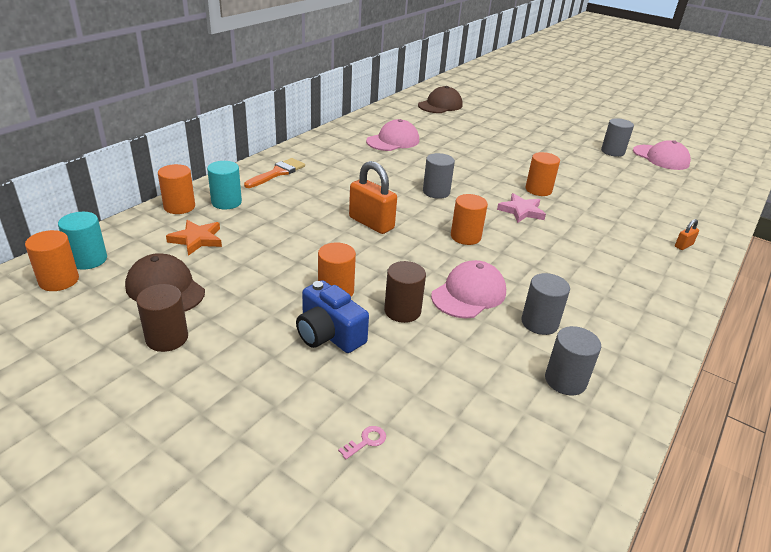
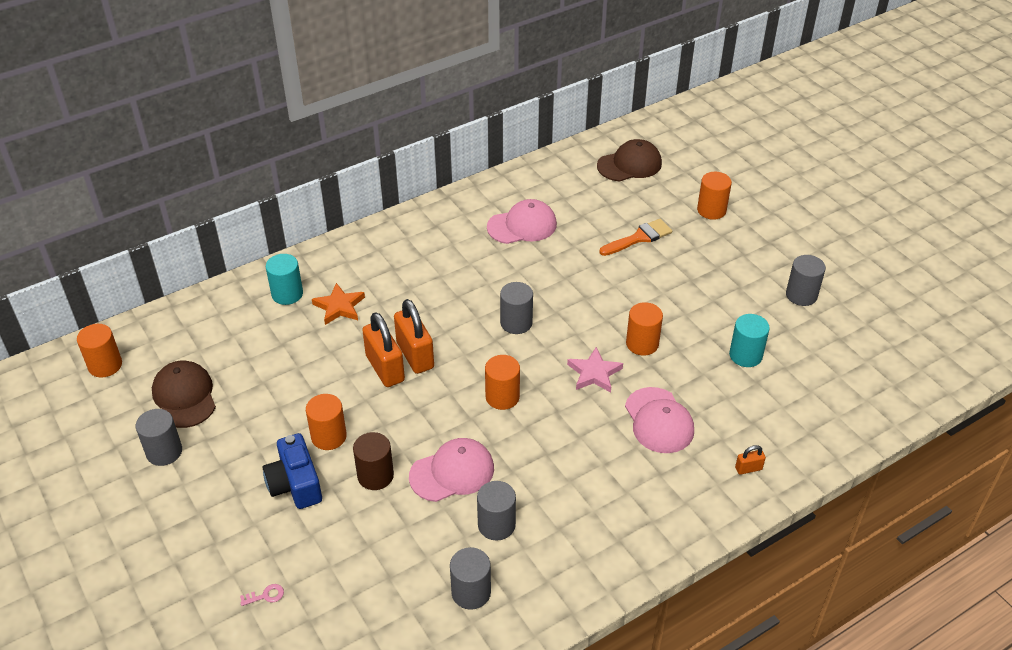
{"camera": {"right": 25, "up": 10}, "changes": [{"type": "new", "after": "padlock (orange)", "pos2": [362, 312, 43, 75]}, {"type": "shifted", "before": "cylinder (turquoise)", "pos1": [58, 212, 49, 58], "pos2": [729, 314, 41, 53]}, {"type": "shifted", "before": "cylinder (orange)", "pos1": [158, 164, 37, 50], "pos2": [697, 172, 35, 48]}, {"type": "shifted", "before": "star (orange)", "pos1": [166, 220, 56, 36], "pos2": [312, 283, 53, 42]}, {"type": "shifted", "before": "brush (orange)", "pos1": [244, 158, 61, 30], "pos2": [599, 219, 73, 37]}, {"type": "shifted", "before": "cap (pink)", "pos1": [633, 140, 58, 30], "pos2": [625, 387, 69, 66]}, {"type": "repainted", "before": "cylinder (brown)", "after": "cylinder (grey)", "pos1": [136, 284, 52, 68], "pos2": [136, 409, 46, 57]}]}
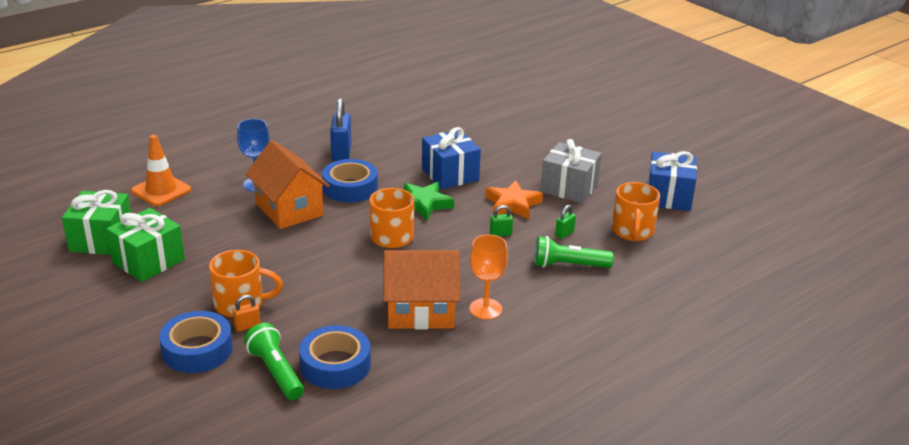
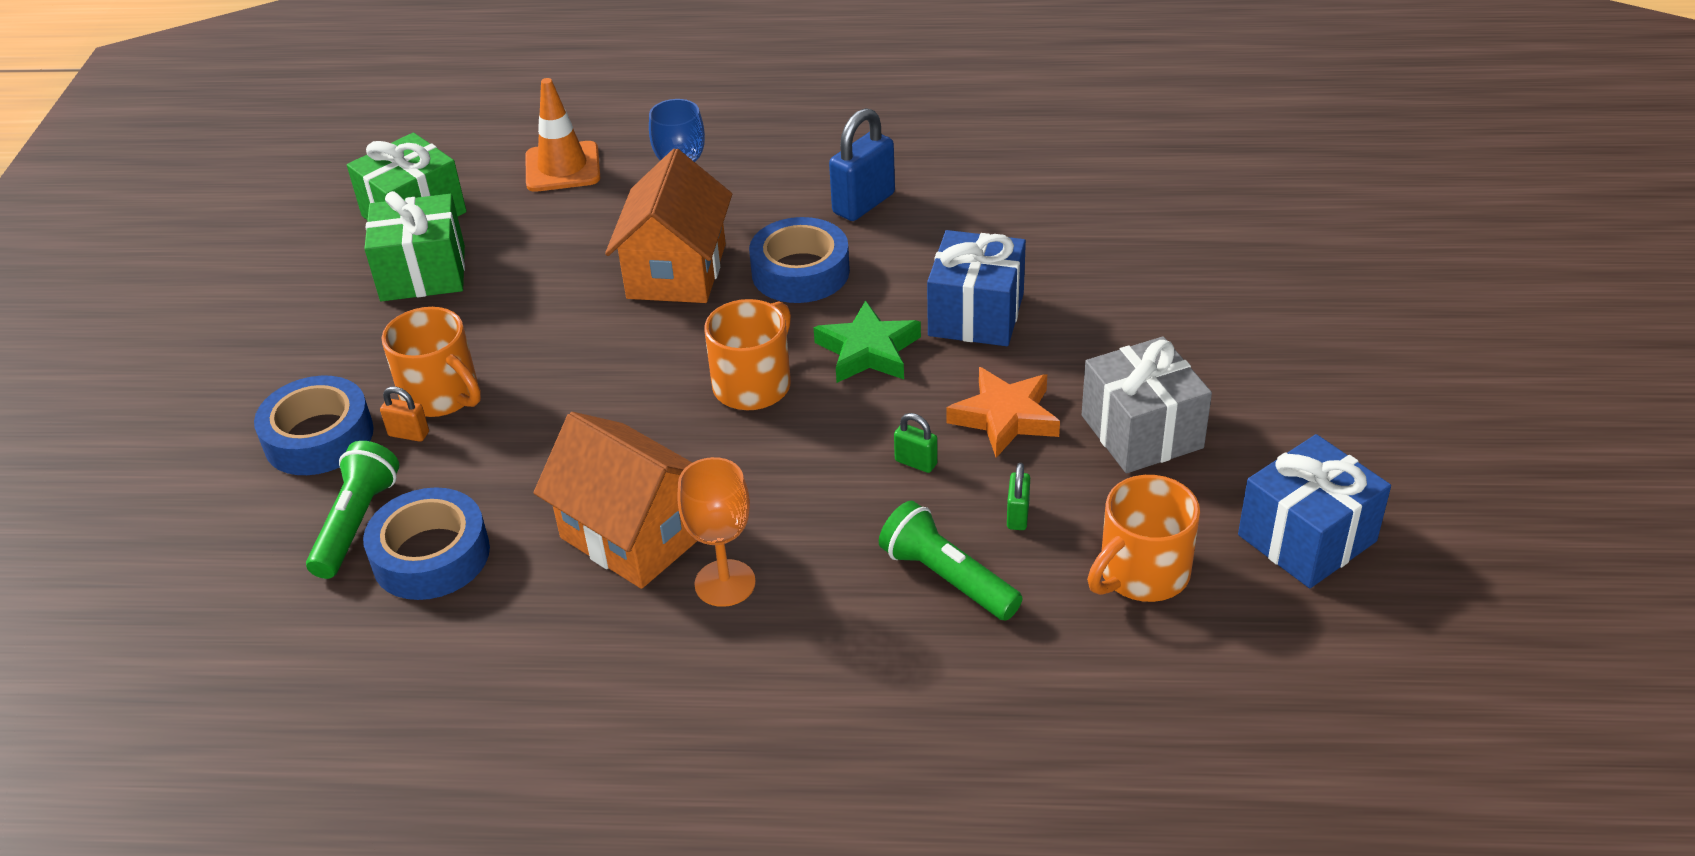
{"camera": {"right": 45, "up": 10}, "changes": [{"type": "rotated", "before": "padlock (green)", "pos1": [555, 205, 21, 34], "pos2": [1007, 463, 23, 67], "turn": -75}]}
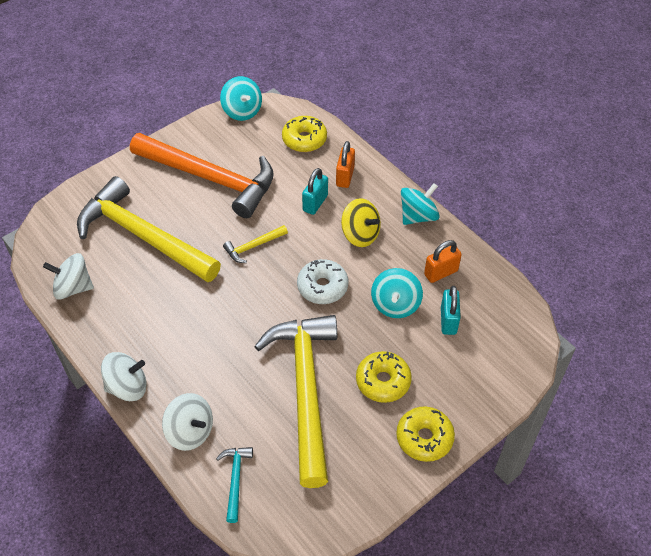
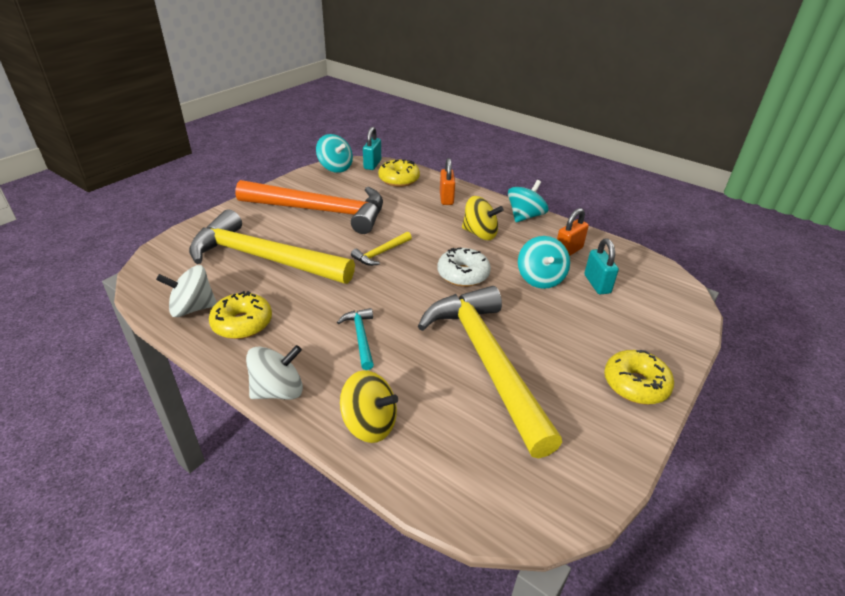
{"camera": {"right": -15, "up": -15}, "changes": [{"type": "shifted", "before": "hammer (turquoise)", "pos1": [216, 447, 37, 76], "pos2": [337, 308, 37, 62]}, {"type": "shifted", "before": "padlock (turquoise)", "pos1": [302, 168, 26, 47], "pos2": [363, 127, 18, 43]}, {"type": "shifted", "before": "donut (yellow)", "pos1": [356, 351, 56, 52], "pos2": [209, 291, 63, 48]}, {"type": "repainted", "before": "spinning top (white)", "after": "spinning top (yellow)", "pos1": [162, 393, 51, 58], "pos2": [340, 370, 58, 73]}]}
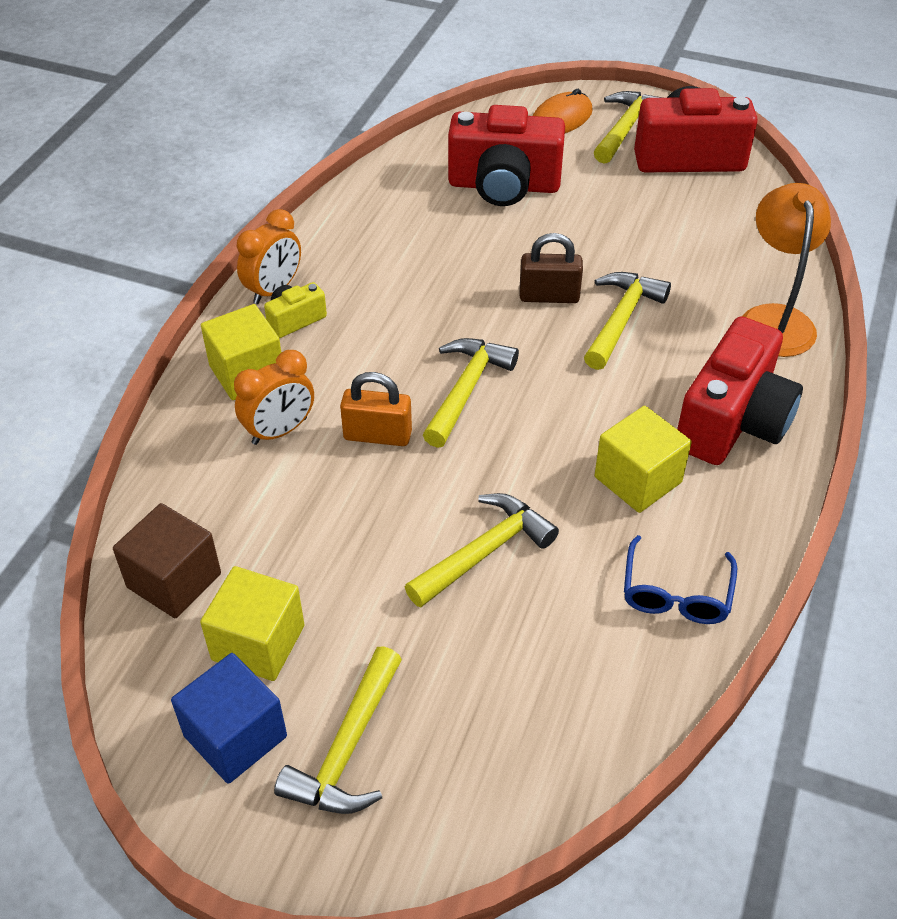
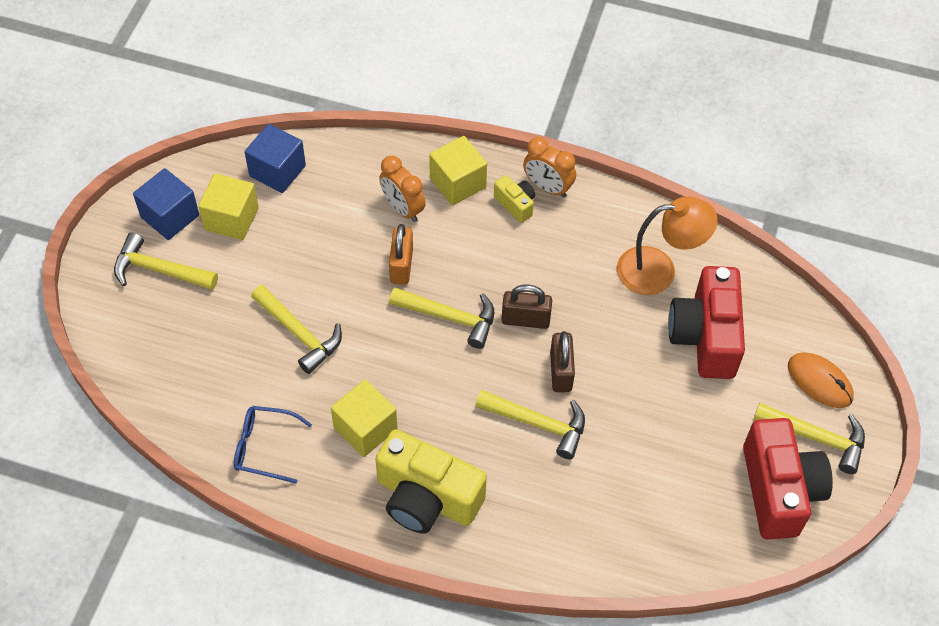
{"camera": {"right": 85, "up": 10}, "changes": [{"type": "new", "after": "padlock (brown)", "pos2": [501, 285, 51, 44]}, {"type": "shifted", "before": "lamp (orange)", "pos1": [742, 183, 89, 174], "pos2": [617, 197, 101, 98]}, {"type": "repainted", "before": "cube (brown)", "after": "cube (blue)", "pos1": [113, 503, 108, 115], "pos2": [245, 124, 61, 69]}, {"type": "repainted", "before": "camera (red)", "after": "camera (yellow)", "pos1": [677, 316, 126, 149], "pos2": [375, 429, 112, 105]}]}
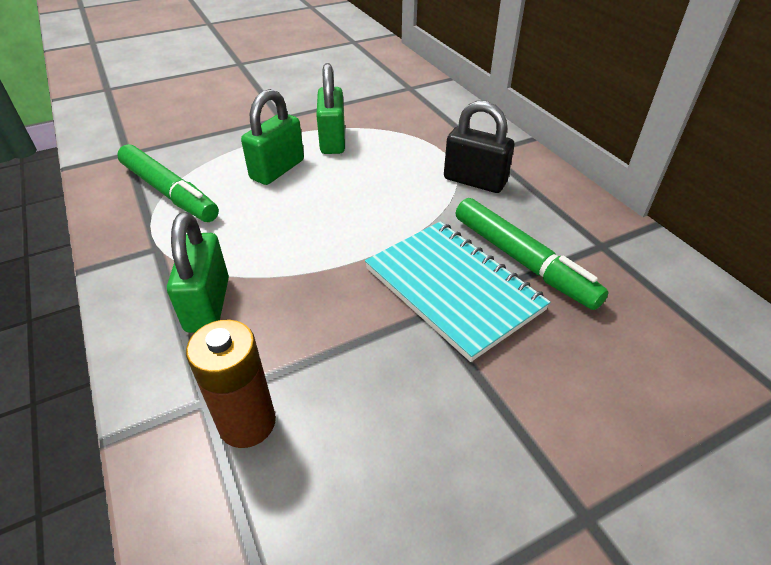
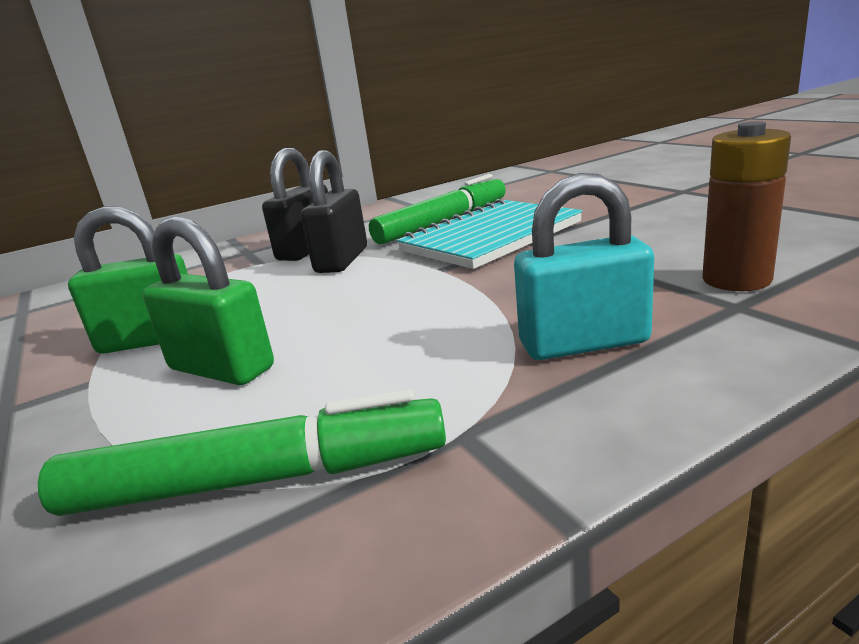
{"camera": {"right": -90, "up": -20}, "changes": [{"type": "new", "after": "padlock (black)", "pos2": [301, 150, 66, 123]}, {"type": "repainted", "before": "padlock (green)", "after": "padlock (turquoise)", "pos1": [167, 212, 62, 121], "pos2": [514, 173, 140, 187]}, {"type": "rotated", "before": "marker (green)", "pos1": [117, 144, 102, 78], "pos2": [38, 389, 408, 127], "turn": 45}]}
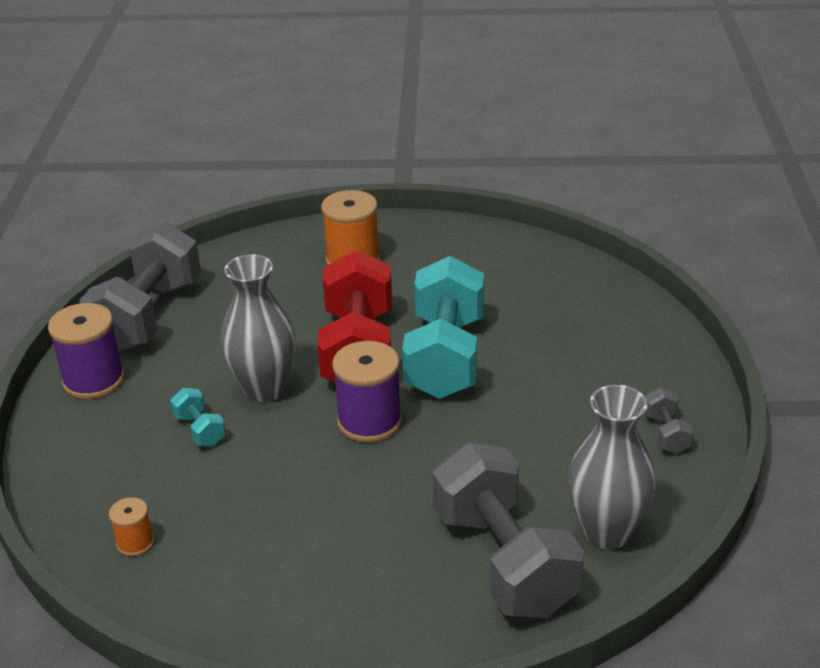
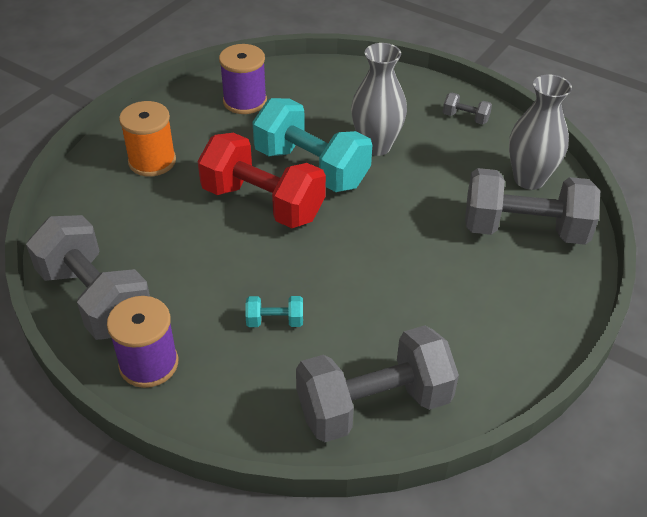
{"camera": {"right": -60, "up": 10}, "changes": [{"type": "shifted", "before": "vase (grey)", "pos1": [221, 254, 75, 148], "pos2": [351, 43, 56, 113]}, {"type": "shifted", "before": "spool (purple)", "pos1": [332, 341, 70, 102], "pos2": [219, 44, 48, 70]}, {"type": "swapped", "before": "spool (orange)", "after": "dumbbell (grey)", "pos1": [109, 497, 45, 59], "pos2": [296, 325, 163, 117]}]}
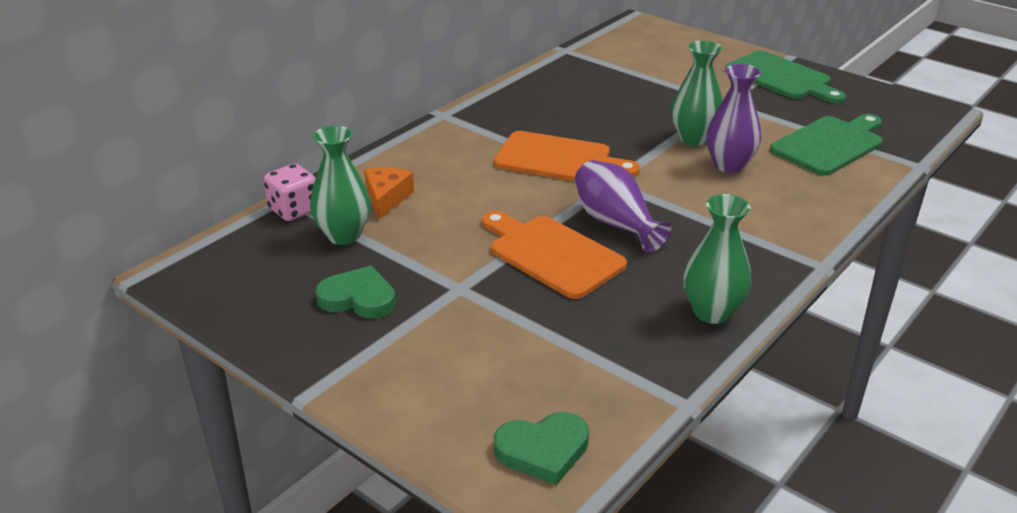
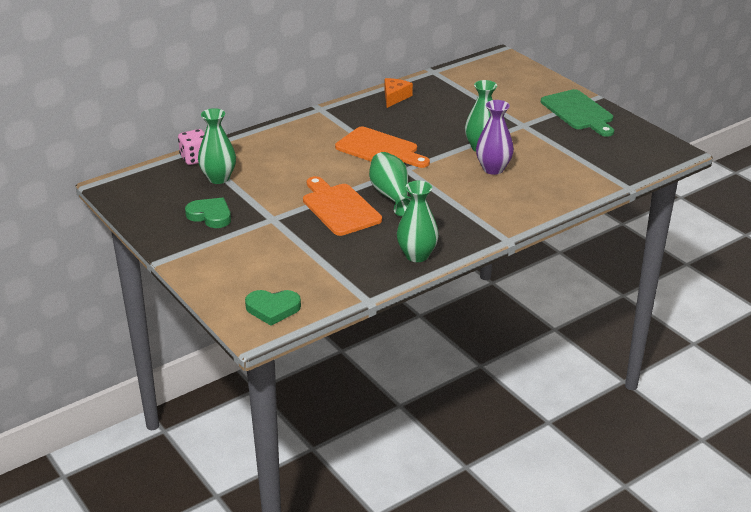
{"camera": {"right": 15, "up": 0}, "changes": [{"type": "gone", "before": "cutting board (green)", "pos1": [770, 114, 113, 62]}, {"type": "shifted", "before": "cheese (orange)", "pos1": [364, 168, 50, 52], "pos2": [385, 78, 28, 30]}, {"type": "repainted", "before": "vase (purple)", "after": "vase (green)", "pos1": [575, 160, 97, 93], "pos2": [369, 152, 42, 64]}]}
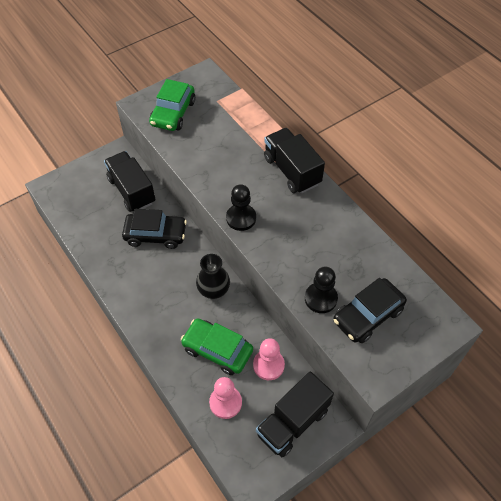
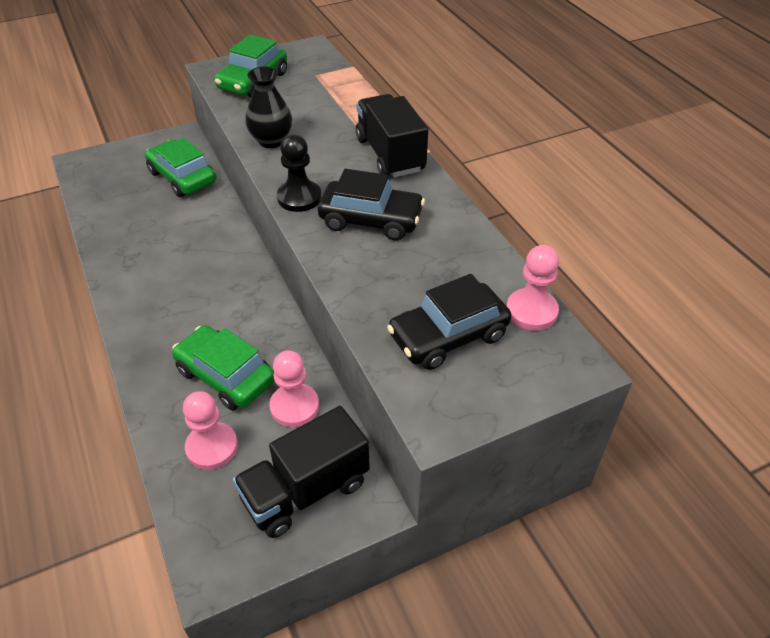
{"camera": {"right": 10, "up": -10}, "changes": [{"type": "gone", "before": "pawn (black)", "pos1": [305, 267, 33, 46]}, {"type": "new", "after": "pawn (pink)", "pos2": [506, 245, 53, 86]}, {"type": "shifted", "before": "car (black)", "pos1": [122, 209, 65, 40], "pos2": [318, 169, 107, 72]}, {"type": "shifted", "before": "vase (black)", "pos1": [196, 254, 34, 45], "pos2": [245, 67, 47, 81]}, {"type": "swapped", "before": "truck (black)", "after": "car (green)", "pos1": [104, 151, 51, 61], "pos2": [145, 138, 71, 59]}]}
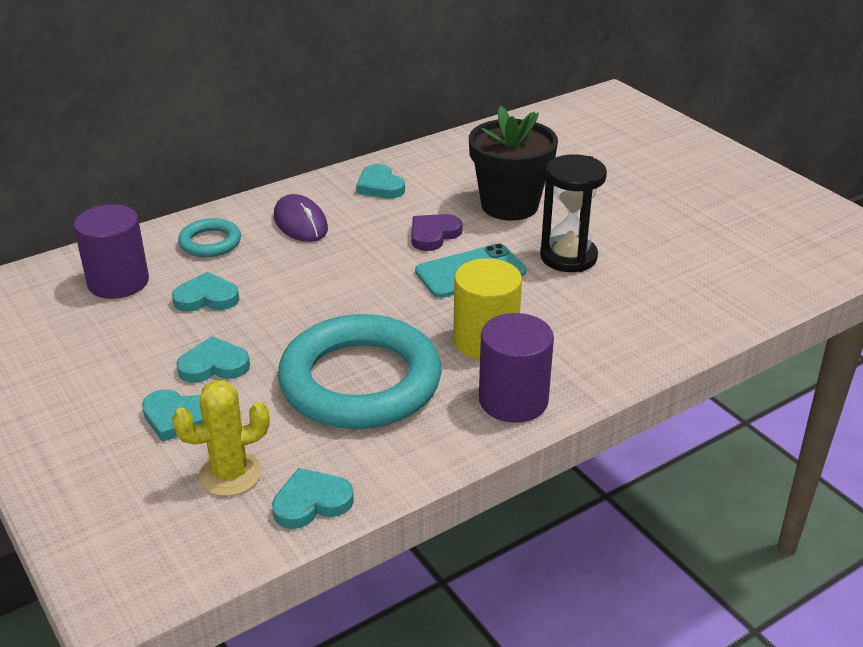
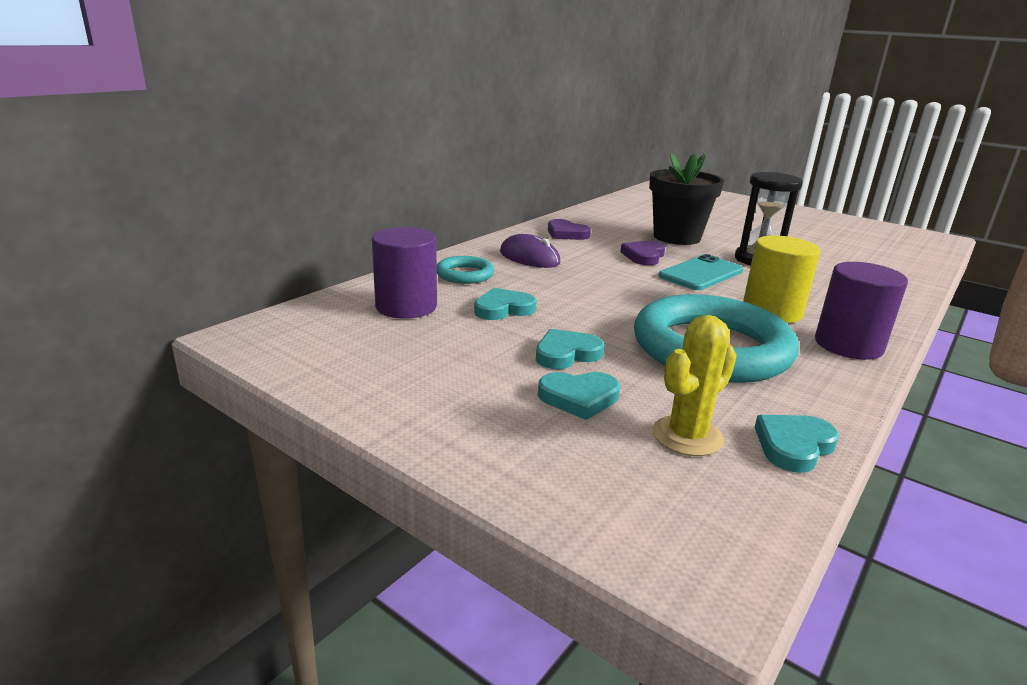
{"camera": {"right": -20, "up": -10}, "changes": [{"type": "repainted", "before": "heart (turquoise)", "after": "heart (purple)", "pos1": [356, 164, 49, 34], "pos2": [548, 219, 43, 21]}]}
